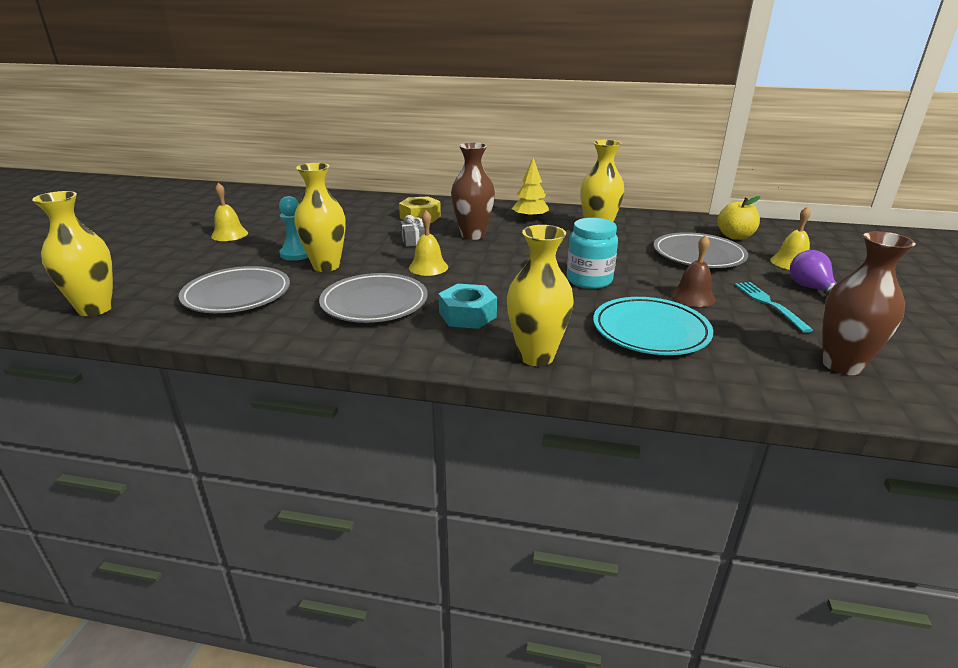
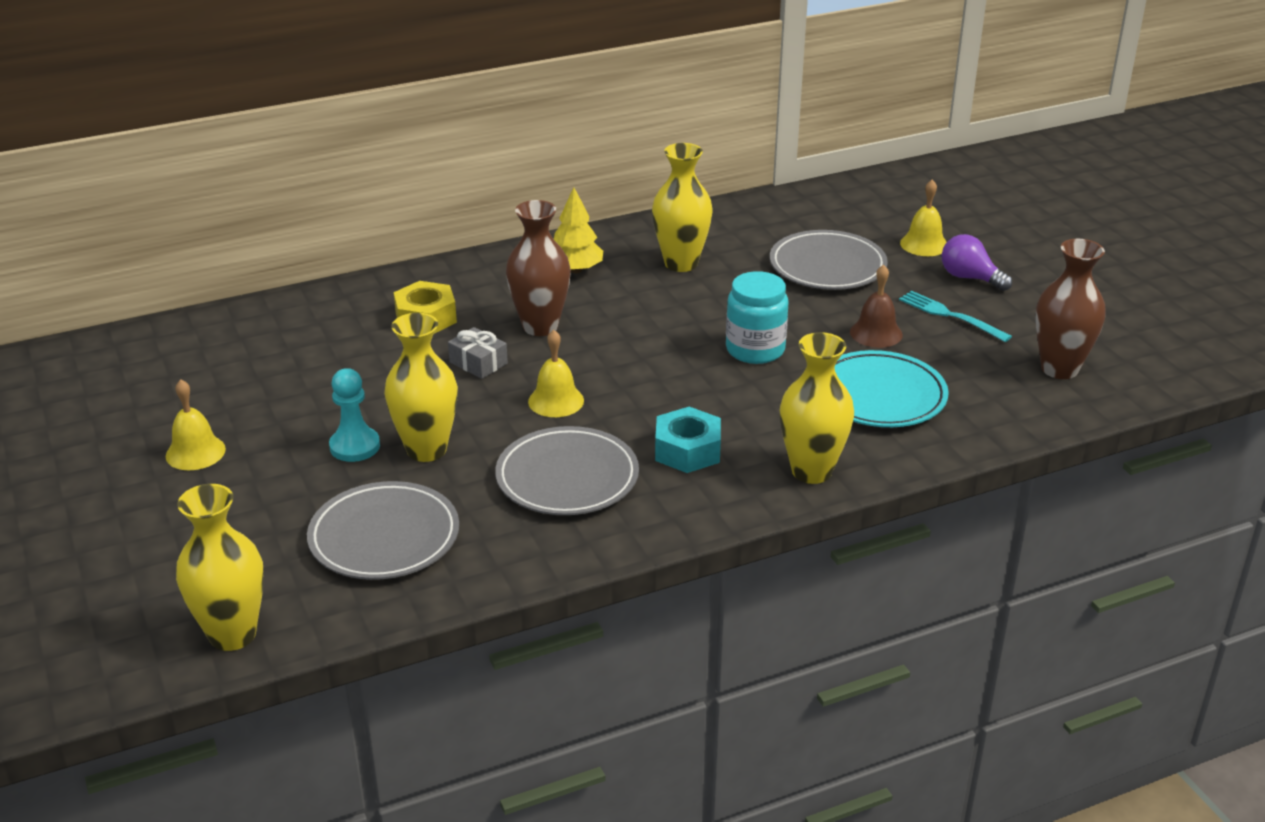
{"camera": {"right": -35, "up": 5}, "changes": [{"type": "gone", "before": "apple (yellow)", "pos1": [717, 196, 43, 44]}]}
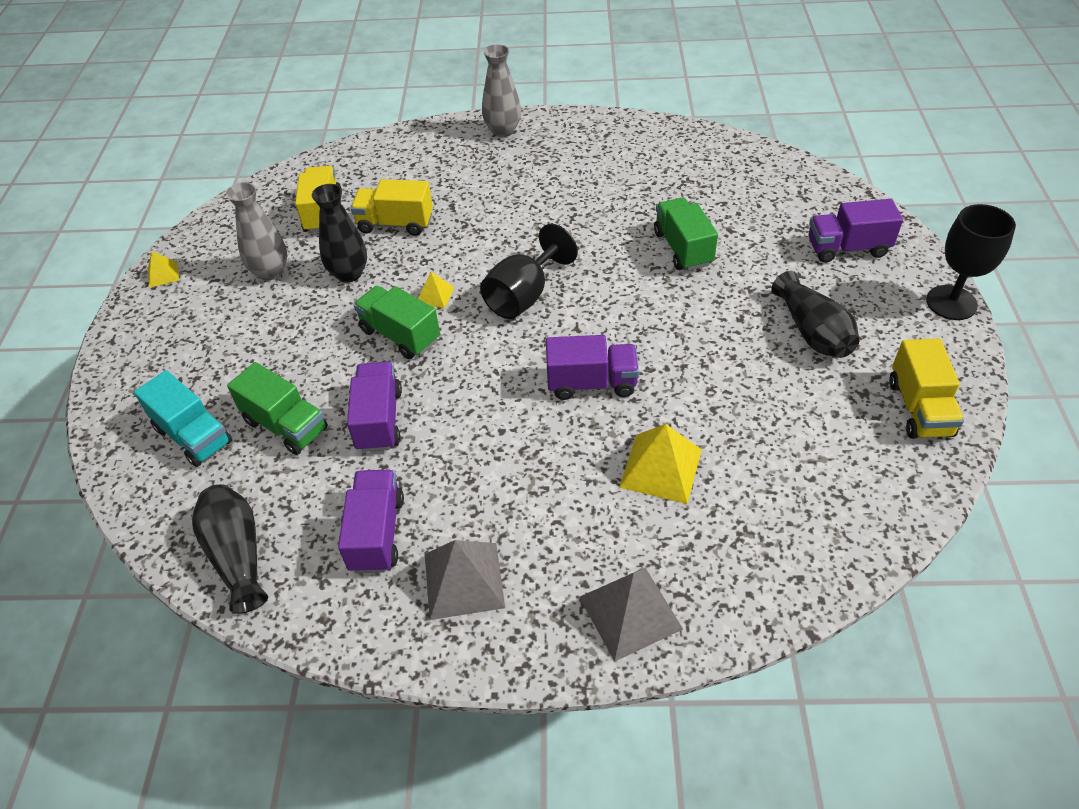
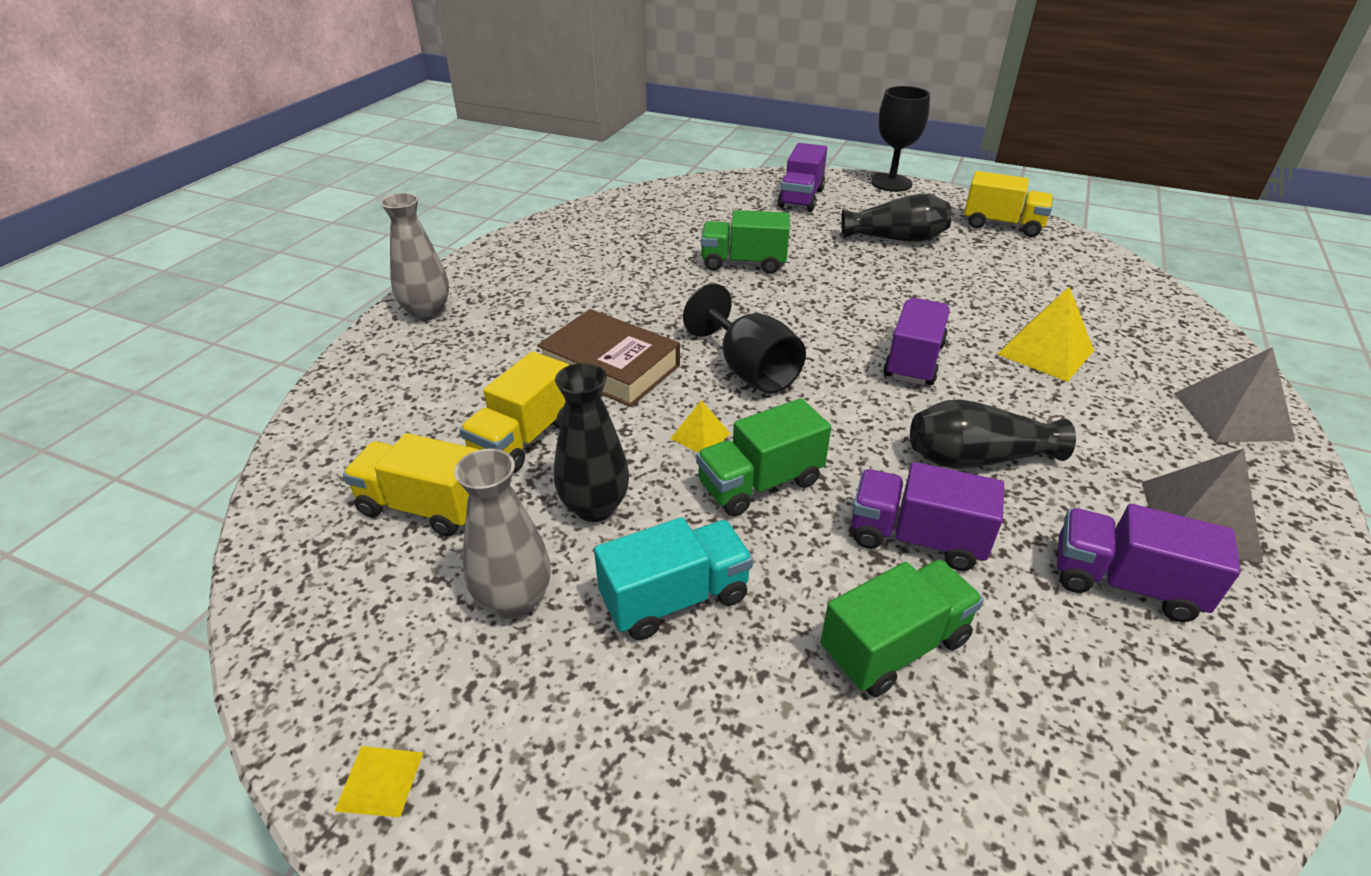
{"camera": {"right": -70, "up": -10}, "changes": [{"type": "new", "after": "book (brown)", "pos2": [537, 309, 143, 98]}, {"type": "shifted", "before": "truck (turquoise)", "pos1": [134, 370, 98, 97], "pos2": [594, 517, 159, 123]}, {"type": "shifted", "before": "vase (black)", "pos1": [192, 485, 76, 129], "pos2": [910, 399, 166, 70]}]}
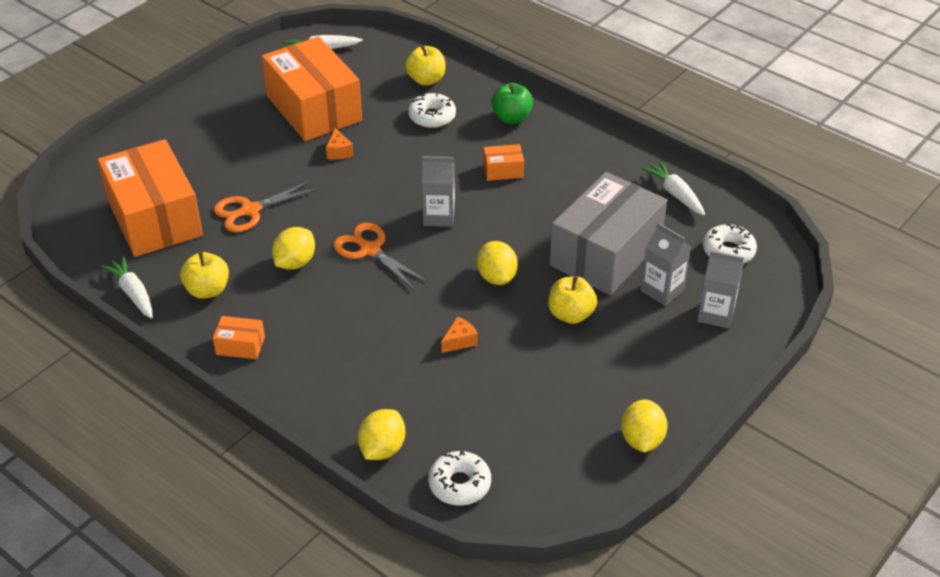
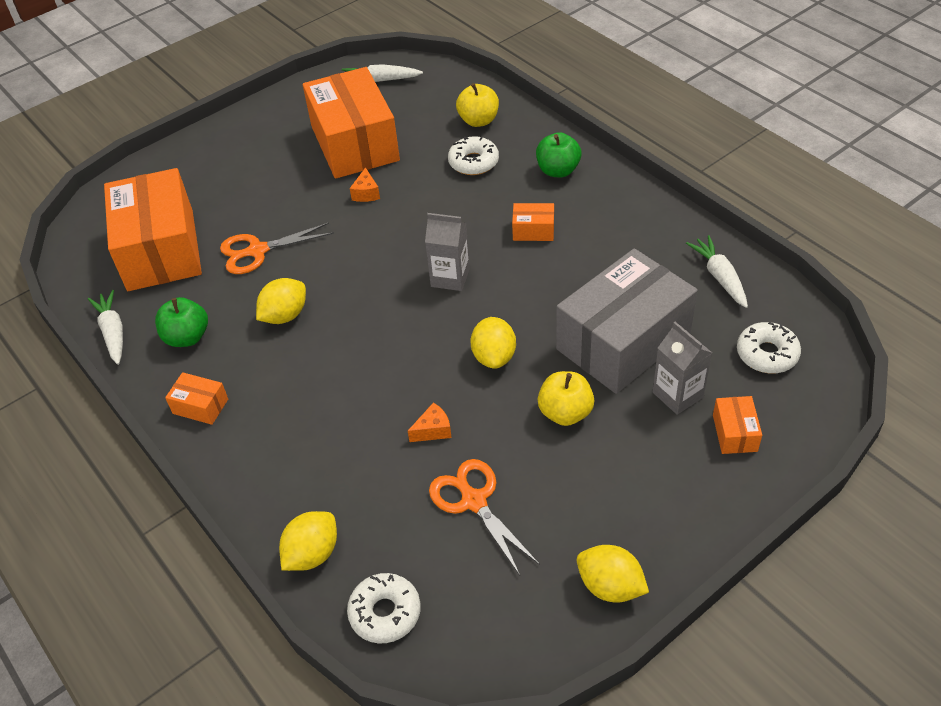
{"camera": {"right": 15, "up": 5}, "changes": [{"type": "shifted", "before": "scissors (orange)", "pos1": [334, 223, 94, 67], "pos2": [429, 459, 111, 116]}, {"type": "swapped", "before": "carton (grey)", "after": "box (orange)", "pos1": [697, 250, 47, 79], "pos2": [713, 396, 49, 58]}, {"type": "repainted", "before": "apple (yellow)", "after": "apple (green)", "pos1": [180, 252, 49, 47], "pos2": [155, 297, 53, 50]}, {"type": "rotated", "before": "lemon (yellow)", "pos1": [621, 399, 47, 53], "pos2": [577, 545, 72, 57], "turn": -75}]}
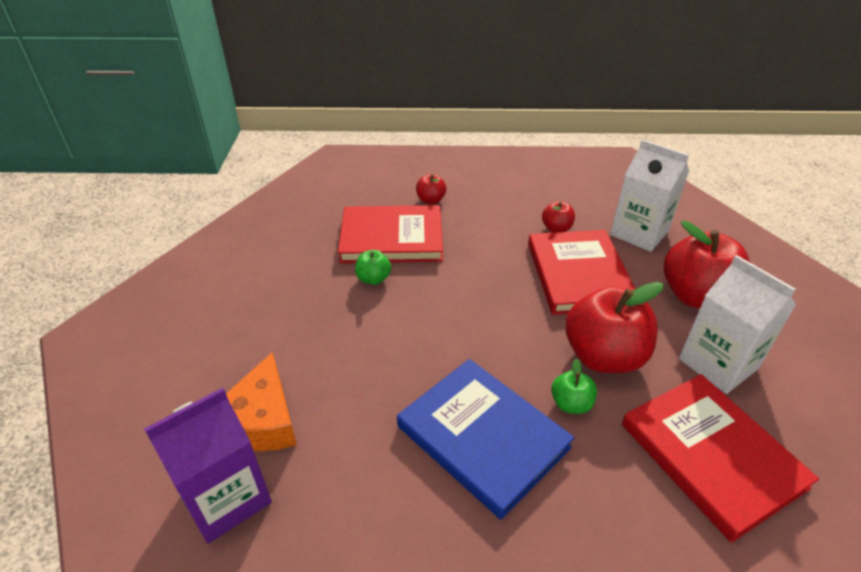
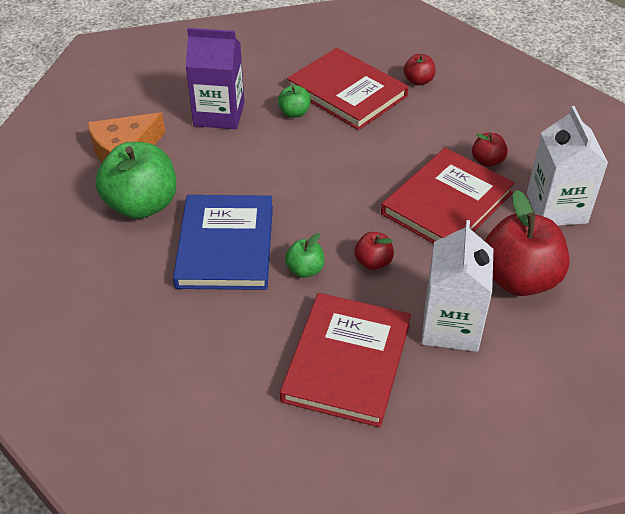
{"camera": {"right": 45, "up": 5}, "changes": [{"type": "new", "after": "apple (green)", "pos2": [96, 142, 80, 77]}, {"type": "shifted", "before": "carton (purple)", "pos1": [144, 388, 128, 156], "pos2": [185, 28, 59, 101]}, {"type": "scaled", "before": "apple (red)", "pos1": [565, 282, 99, 91], "pos2": [354, 232, 40, 38], "scale": 0.47}]}
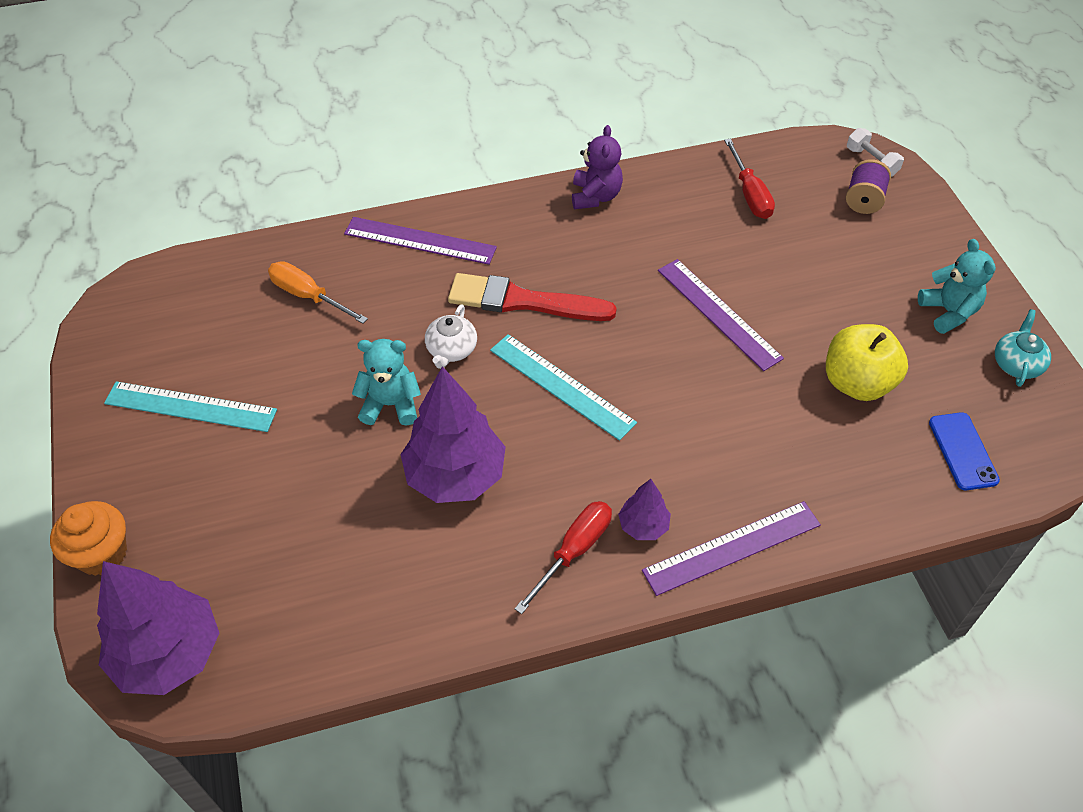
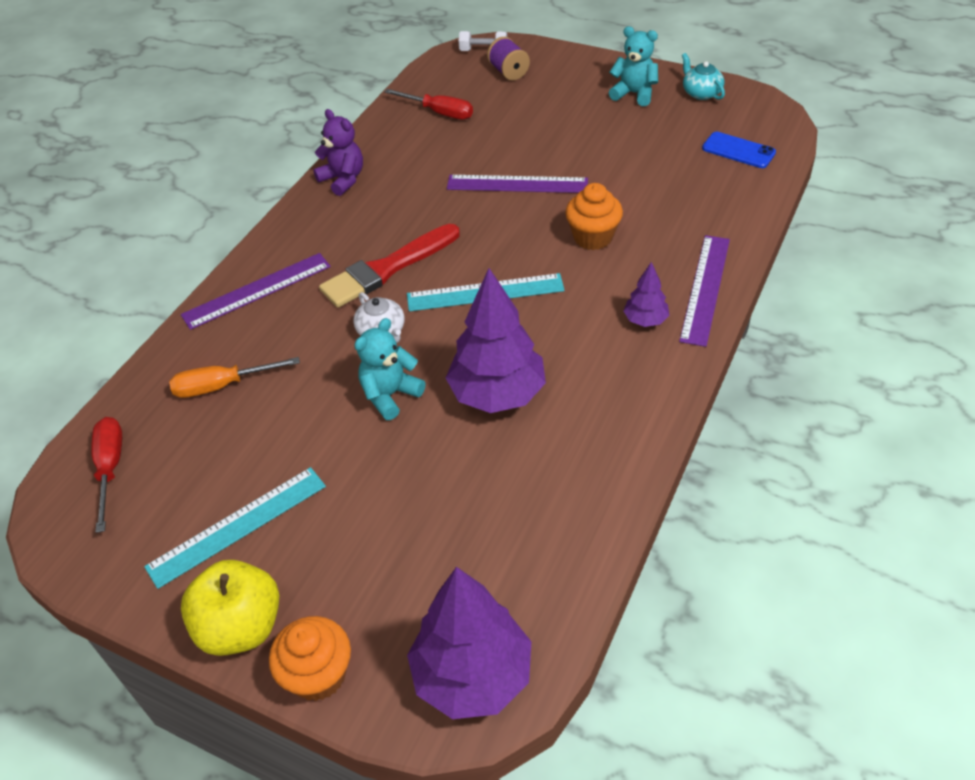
{"camera": {"right": -45, "up": -5}, "changes": [{"type": "new", "after": "cupcake (orange)", "pos2": [565, 183, 58, 67]}, {"type": "shifted", "before": "screwdriver (red)", "pos1": [515, 501, 97, 113], "pos2": [91, 417, 31, 116]}, {"type": "shifted", "before": "apple (yellow)", "pos1": [826, 324, 82, 77], "pos2": [181, 560, 98, 96]}]}
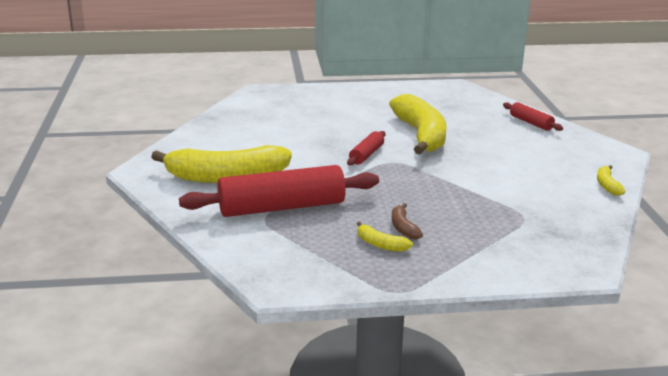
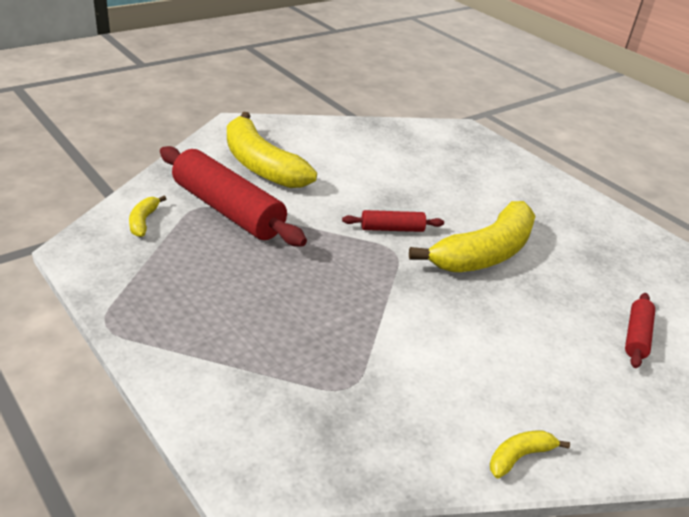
{"camera": {"right": 55, "up": 10}, "changes": [{"type": "gone", "before": "banana (brown)", "pos1": [392, 203, 31, 37]}, {"type": "shifted", "before": "banana (yellow)", "pos1": [357, 221, 56, 31], "pos2": [129, 196, 37, 41]}]}
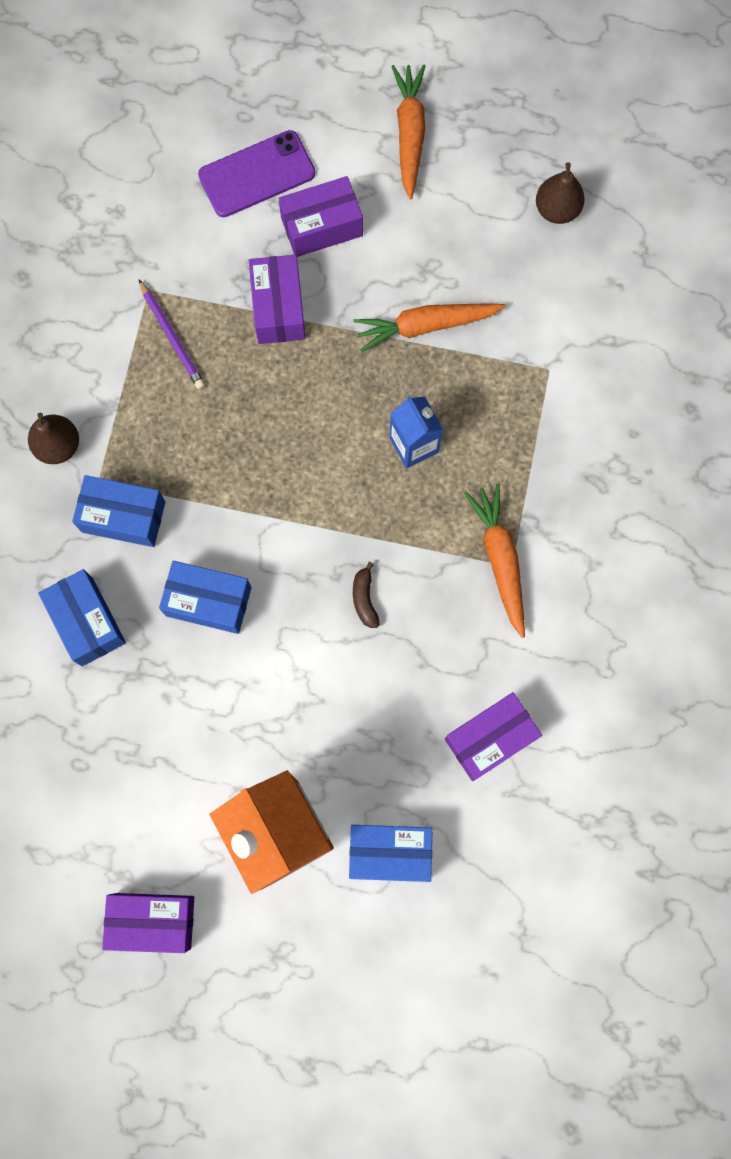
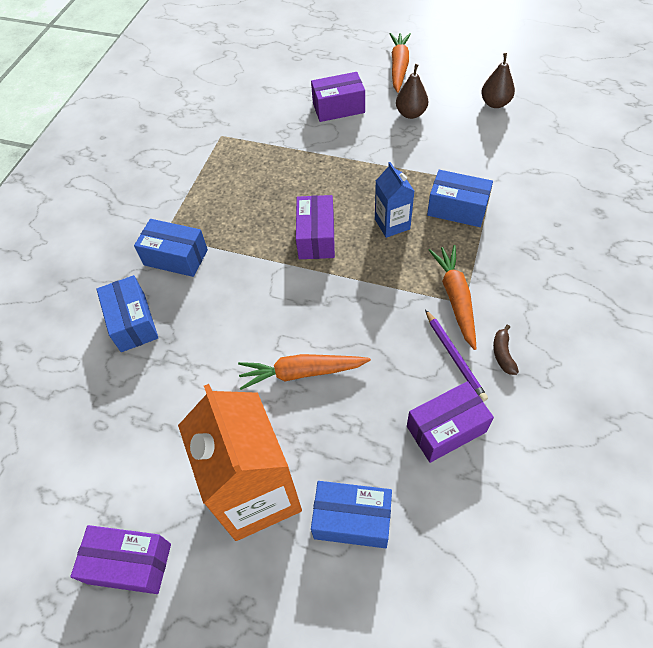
{"camera": {"right": 10, "up": -20}, "changes": [{"type": "gone", "before": "phone (purple)", "pos1": [198, 130, 117, 87]}, {"type": "shifted", "before": "pear (brown)", "pos1": [28, 413, 51, 51], "pos2": [396, 64, 32, 55]}, {"type": "shifted", "before": "pencil (purple)", "pos1": [139, 279, 66, 110], "pos2": [425, 310, 63, 92]}, {"type": "shifted", "before": "box (blue)", "pos1": [159, 561, 92, 73], "pos2": [427, 170, 66, 57]}, {"type": "shifted", "before": "box (purple)", "pos1": [249, 255, 56, 89], "pos2": [296, 195, 39, 64]}, {"type": "shifted", "before": "banana (brown)", "pos1": [353, 562, 27, 66], "pos2": [493, 324, 26, 51]}, {"type": "shifted", "before": "carrot (orange)", "pos1": [354, 303, 152, 49], "pos2": [238, 354, 133, 36]}]}
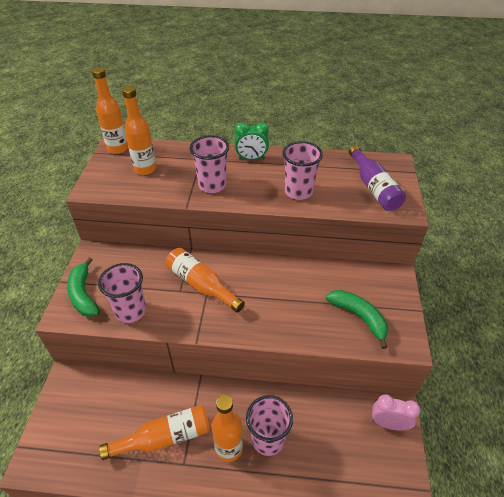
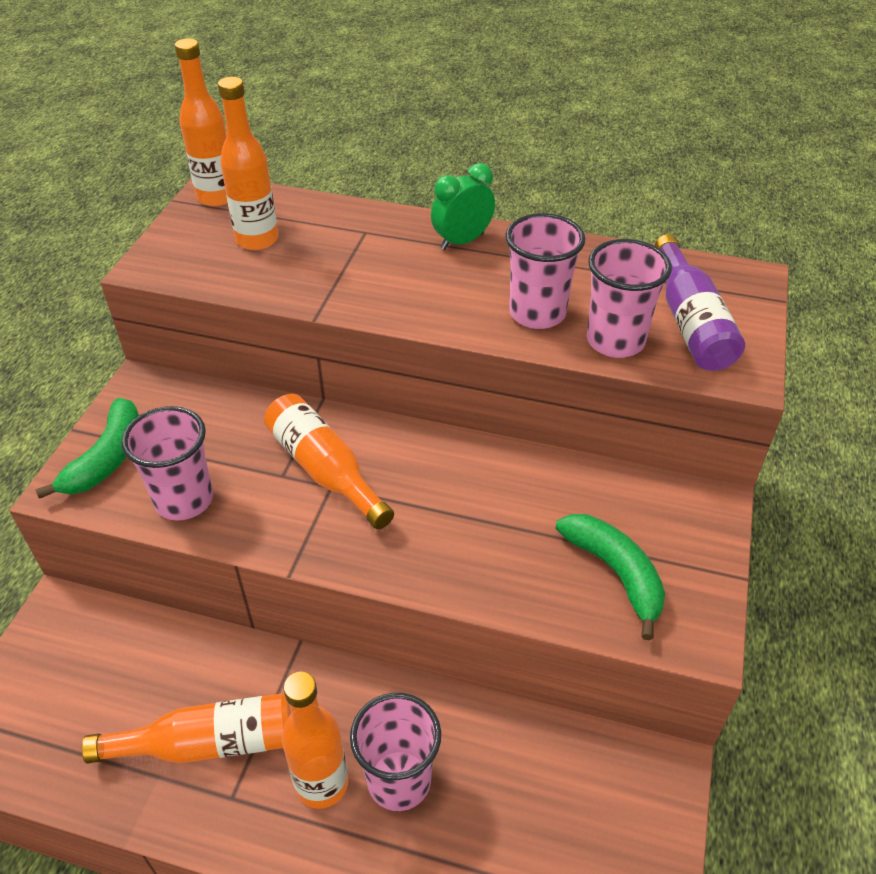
{"camera": {"right": 10, "up": 0}, "changes": [{"type": "gone", "before": "clock (pink)", "pos1": [372, 394, 48, 36]}, {"type": "shifted", "before": "cup (pink)", "pos1": [189, 135, 40, 58], "pos2": [587, 239, 85, 119]}, {"type": "rotated", "before": "banana (green)", "pos1": [67, 257, 33, 60], "pos2": [35, 398, 104, 101], "turn": -150}, {"type": "rotated", "before": "clock (green)", "pos1": [235, 122, 34, 38], "pos2": [431, 163, 64, 87], "turn": 135}]}
